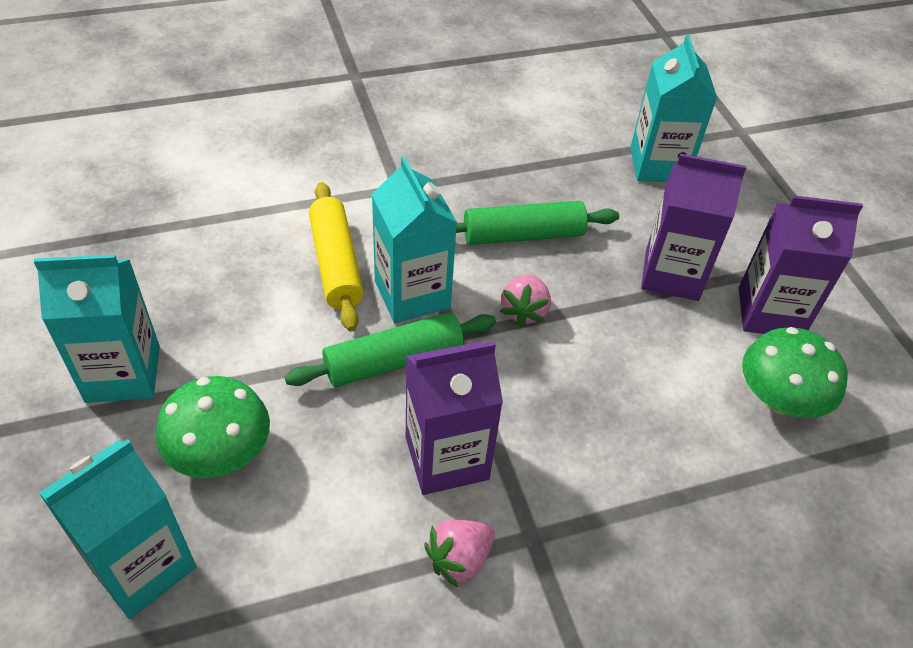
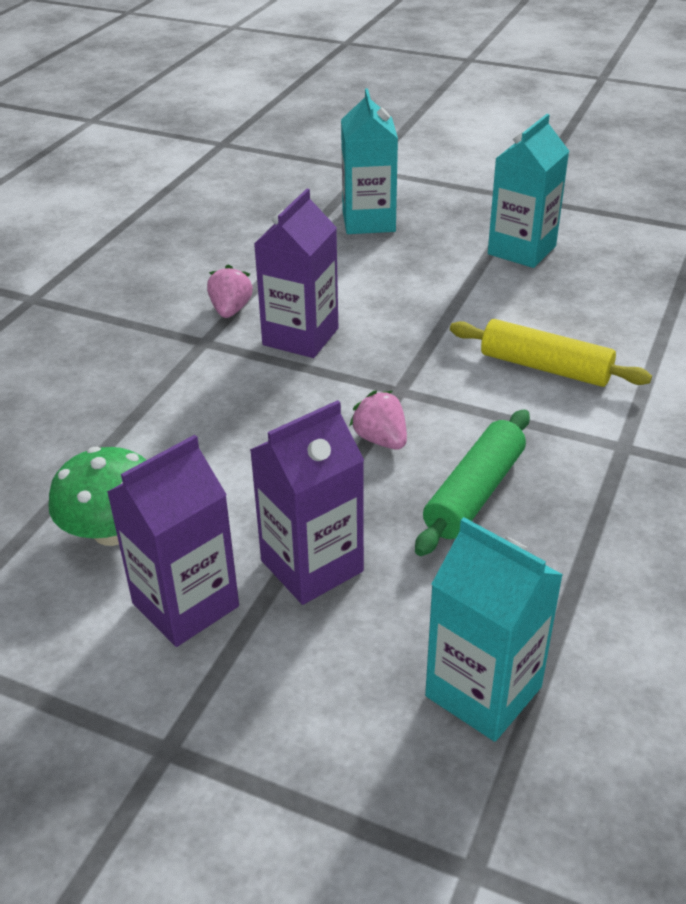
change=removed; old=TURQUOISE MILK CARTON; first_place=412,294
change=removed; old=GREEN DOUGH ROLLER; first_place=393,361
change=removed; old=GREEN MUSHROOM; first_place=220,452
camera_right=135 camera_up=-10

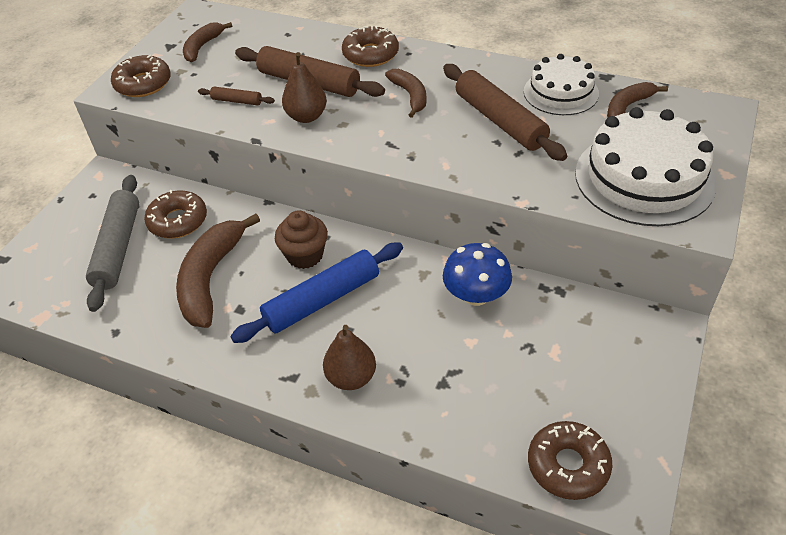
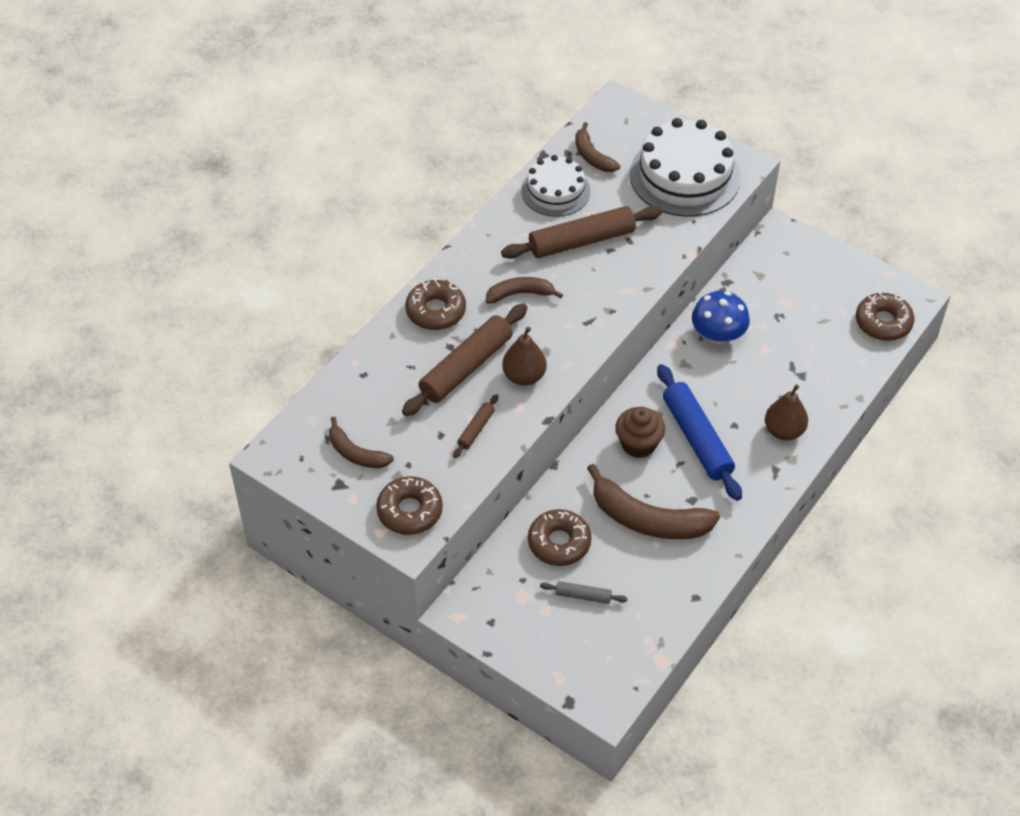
change=resized; old=GRAY DOUGH ROLLER; first_place=118,248; second_place=583,596; factor=0.47
camera_right=-80 camera_up=5

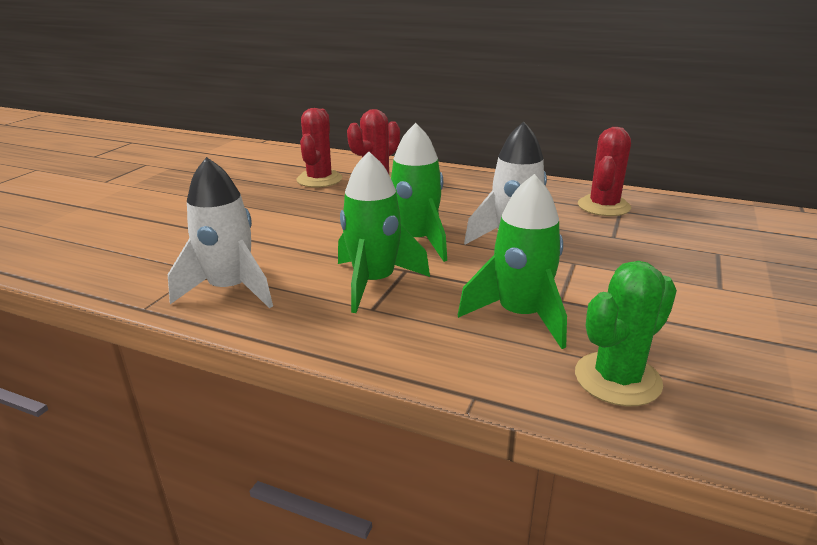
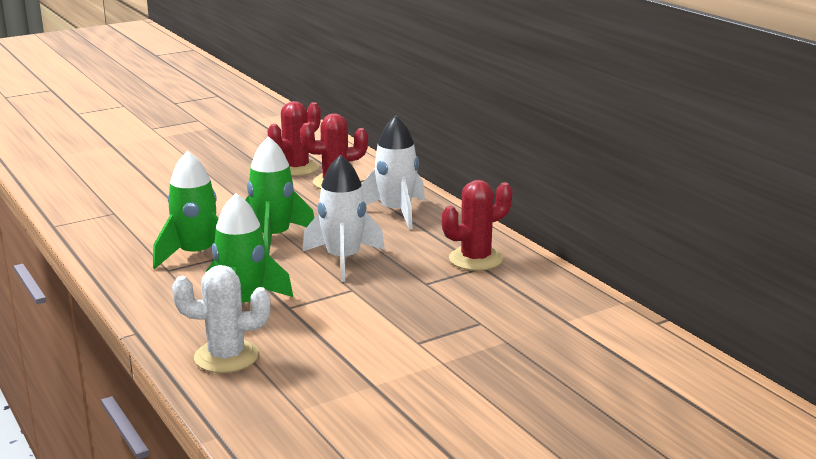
change=moved; old=WHITE TOY ROCKET; first_place=230,289; second_place=396,212
change=recoloured; old=GREEN CACTUS; new=WHITE CACTUS; first_place=617,379; second_place=226,357
camera_right=35 camera_up=-5

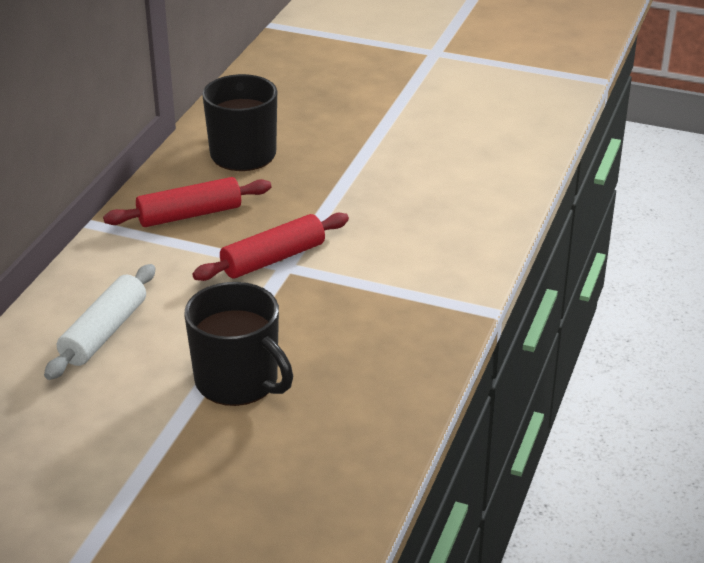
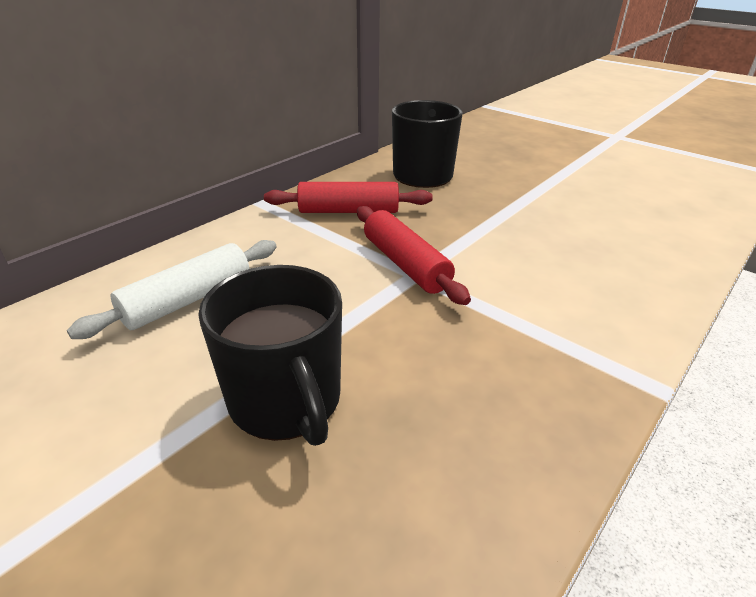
change=turned; old=SCARLET DOUGH ROLLER; first_place=273,259; second_place=405,264; degrees=75
camera_right=20 camera_up=0

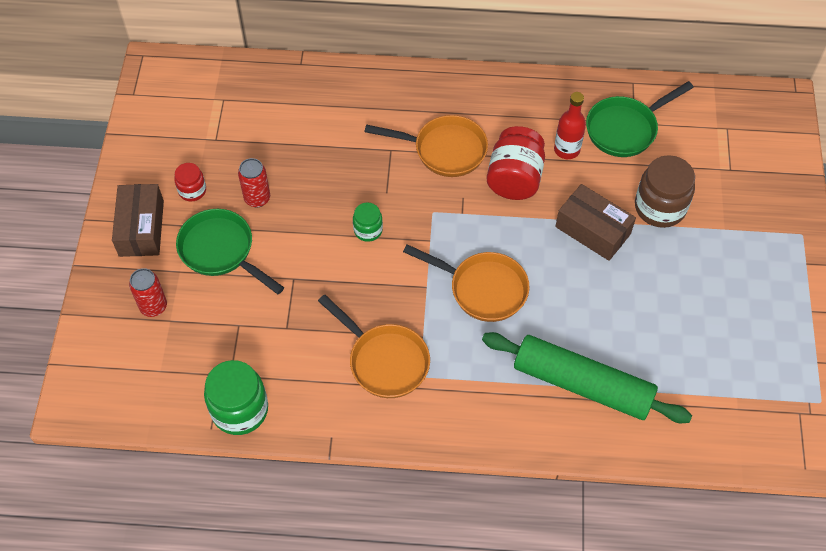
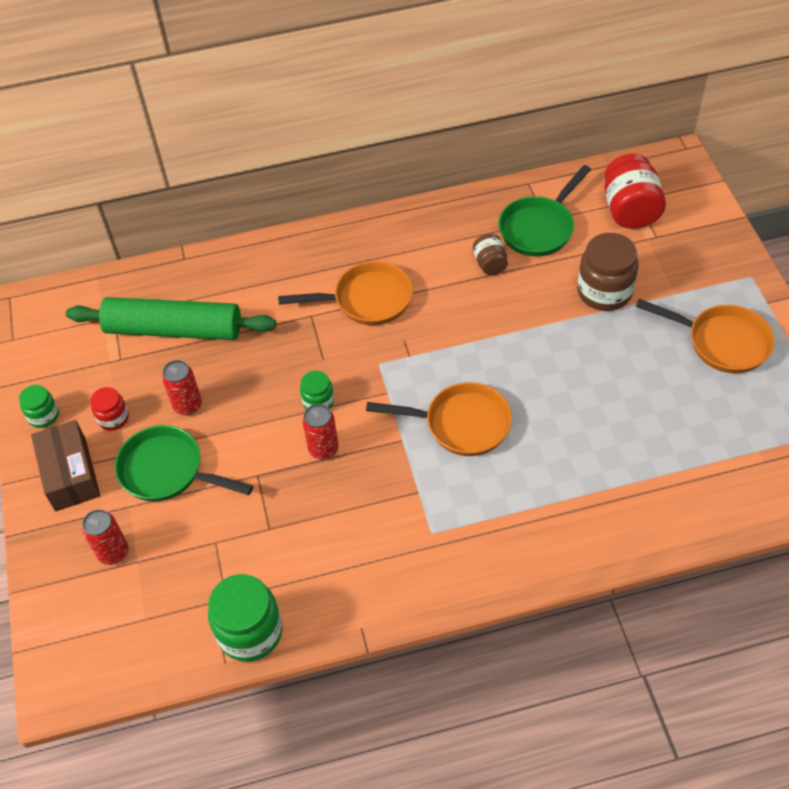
change=replaced; old=SCARLET BOTTLE; new=BROWN JAM JAR; first_place=566,150; second_place=490,264
change=moved; old=SCARLET JAM JAR; first_place=514,178; second_place=630,210
change=removed; old=BROWN PACKAGE; first_place=593,230
change=moved; old=ORANGE SKILLET; first_place=384,360; second_place=722,342
change=moved; old=GREEN DOUGH ROLLER; first_place=582,384; second_place=174,329
change=added; new=GREEN JAM JAR; second_place=43,416
change=added; new=SCARLET CAN; second_place=323,449
camera_right=-15 camera_up=-5

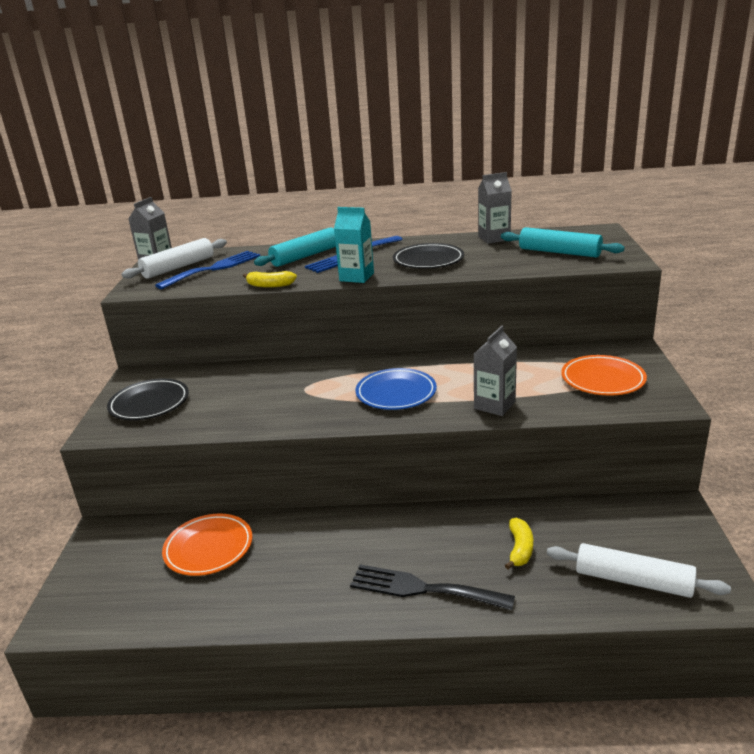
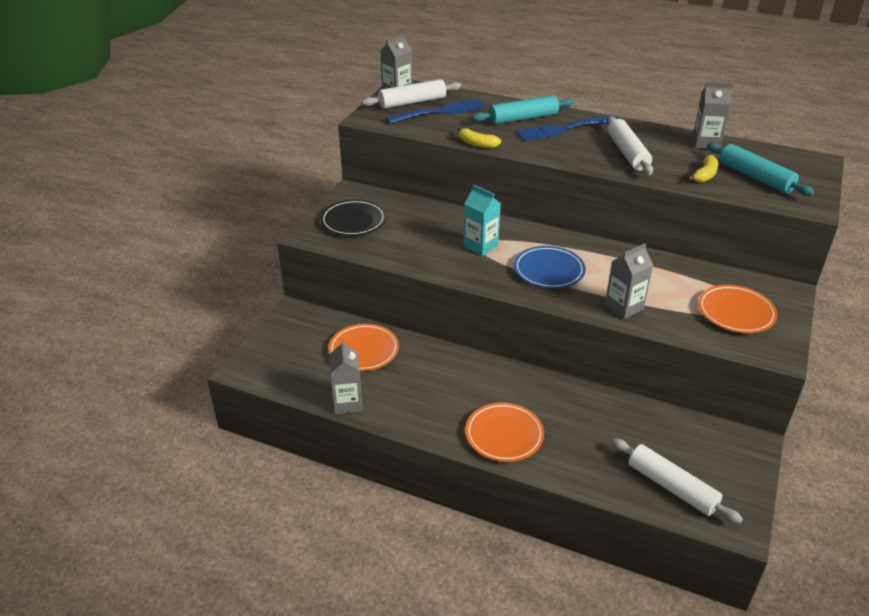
change=moved; old=TURQUOISE MILK CARTON; first_place=356,277; second_place=480,246
change=replaced; old=BLACK DINNER PLATE; new=WHITE DOUGH ROLLER; first_place=428,260; second_place=627,153
change=moved; old=BRIGHT YELLOW TOY BANANA; first_place=520,549; second_place=705,175
change=replaced; old=BLACK TABLE FORK; new=ORANGE DINNER PLATE; first_place=422,588; second_place=504,435
change=added; new=GRAY MILK CARTON; second_place=347,403
camera_right=20 camera_up=10

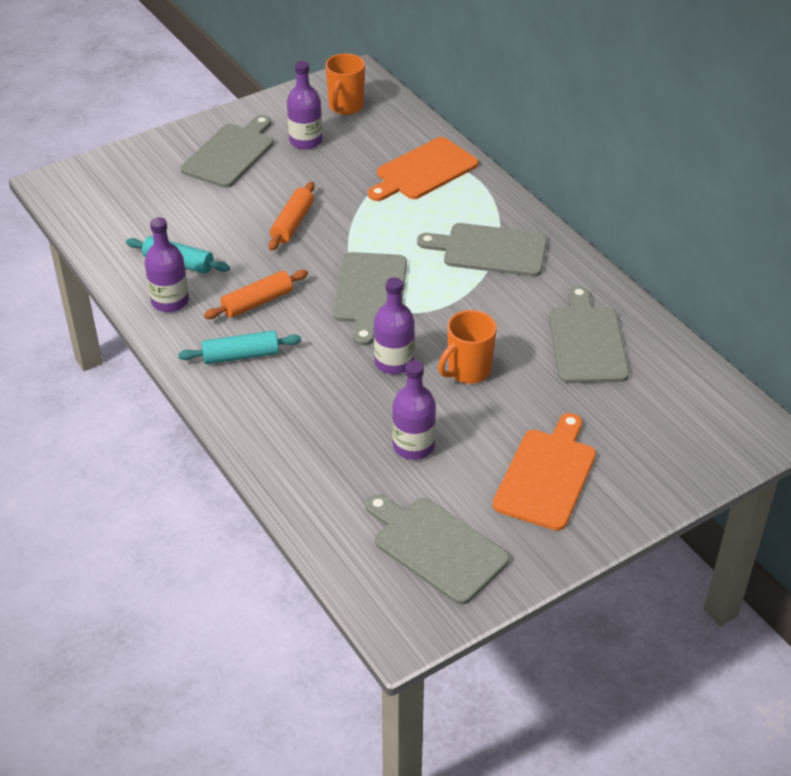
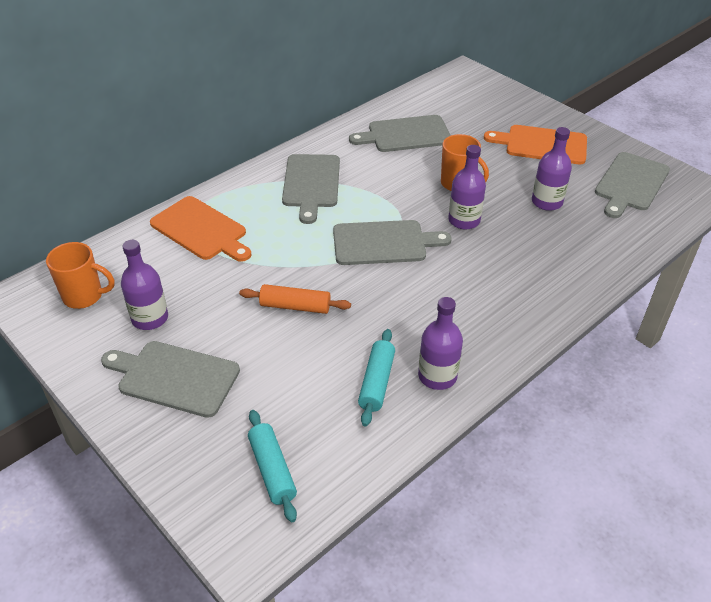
change=removed; old=ORANGE DOUGH ROLLER; first_place=257,302
change=moved; old=TURQUOISE DOUGH ROLLER; first_place=241,355; second_place=272,470
camera_right=-100 camera_up=0

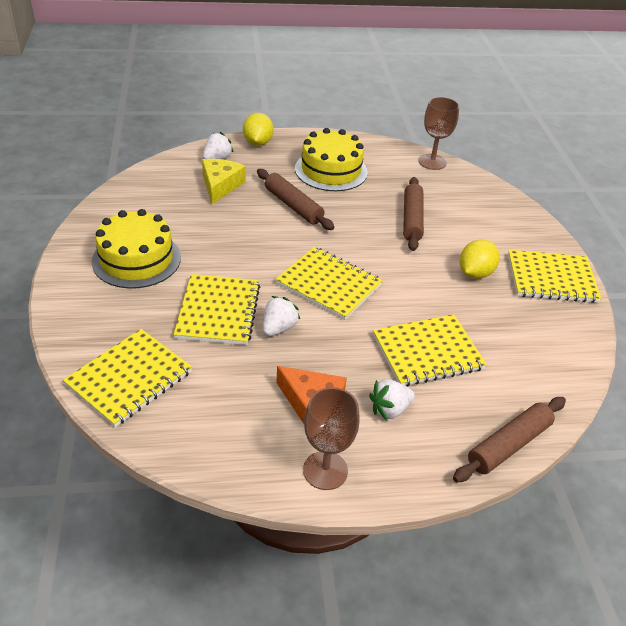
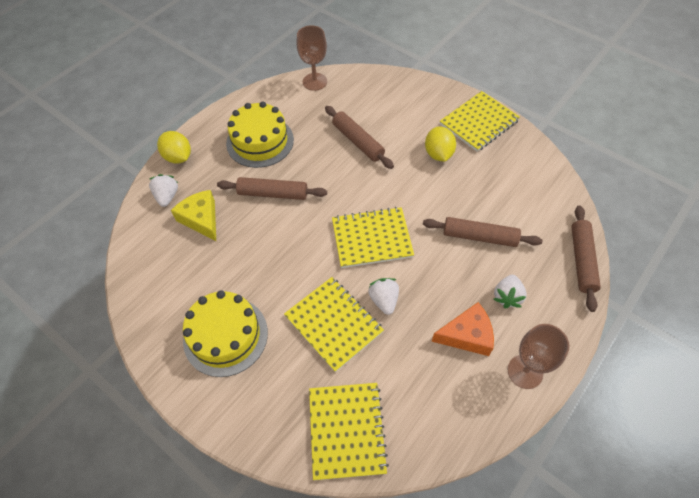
change=replaced; old=BRIGHT YELLOW EXERCISE BOOK; new=BROWN DOUGH ROLLER; first_place=427,352; second_place=479,237
camera_right=-40 camera_up=15

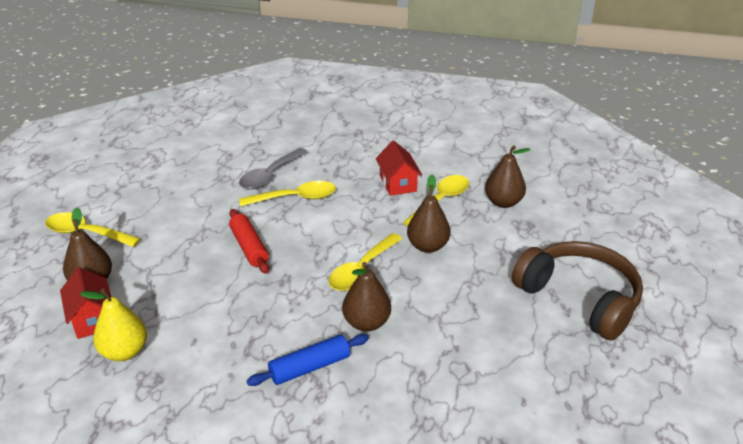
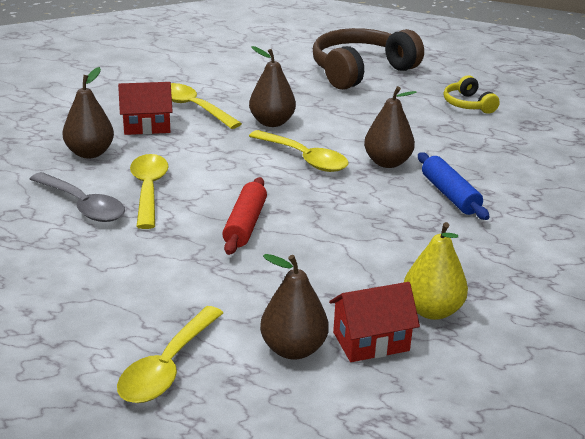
change=moved; old=BROWN TOY PEAR; first_place=503,202; second_place=90,153
change=turned; old=SCARLET DOUGH ROLLER; first_place=249,247; second_place=245,224; degrees=-60
change=added; new=BRIGHT YELLOW HEADPHONES; second_place=468,104
camera_right=-85 camera_up=-5

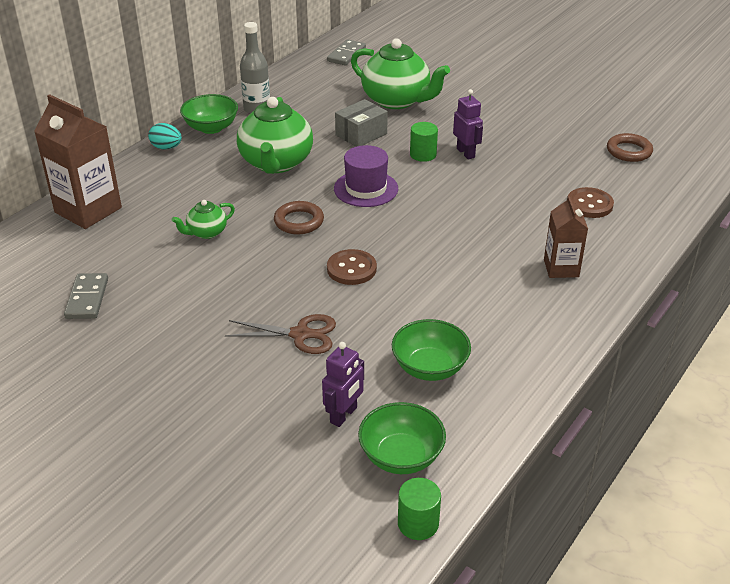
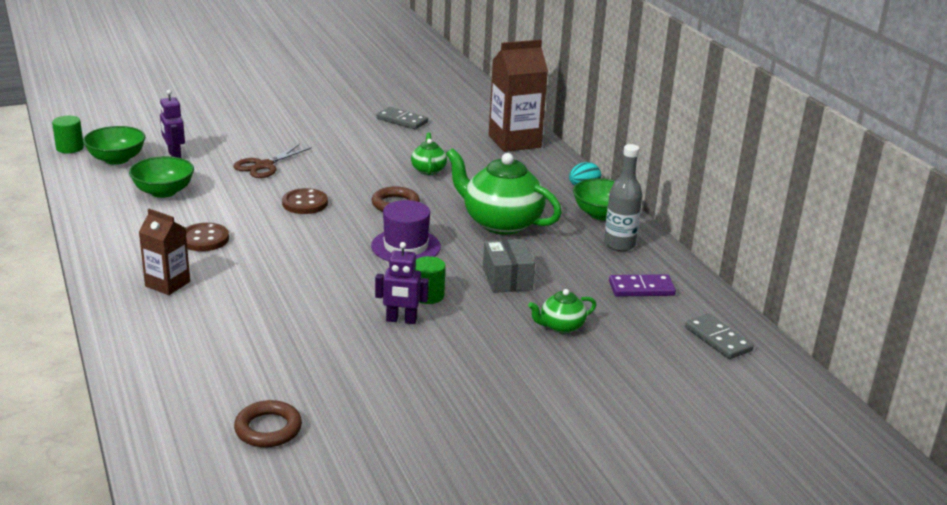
change=resized; old=GREEN CHINA TEAPOT; first_place=397,100; second_place=561,326; factor=0.49
change=moved; old=BROWN SEWING BUTTON; first_place=589,204; second_place=204,239
change=added; new=VIOLET DOMINO TILE; second_place=641,288
camera_right=120 camera_up=-10

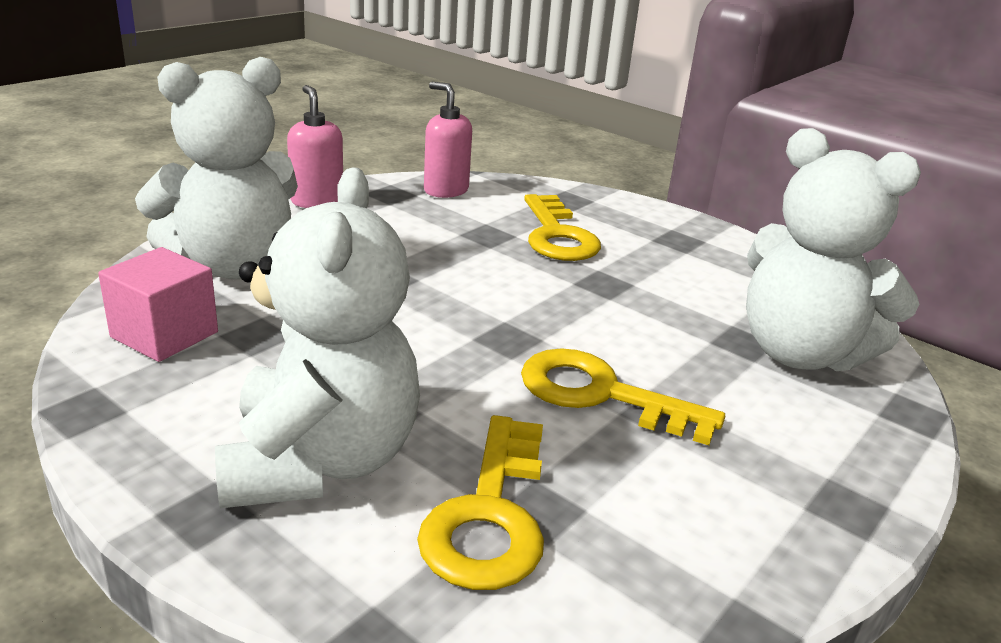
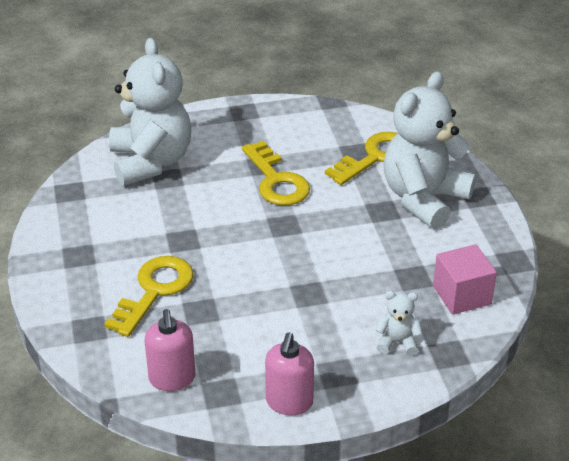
change=resized; old=WHITE TEDDY; first_place=232,266; second_place=397,342; factor=0.42
camera_right=-140 camera_up=10

